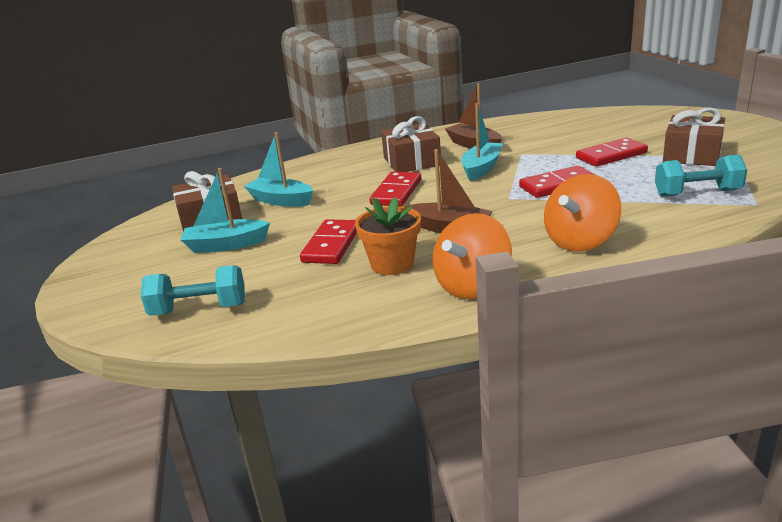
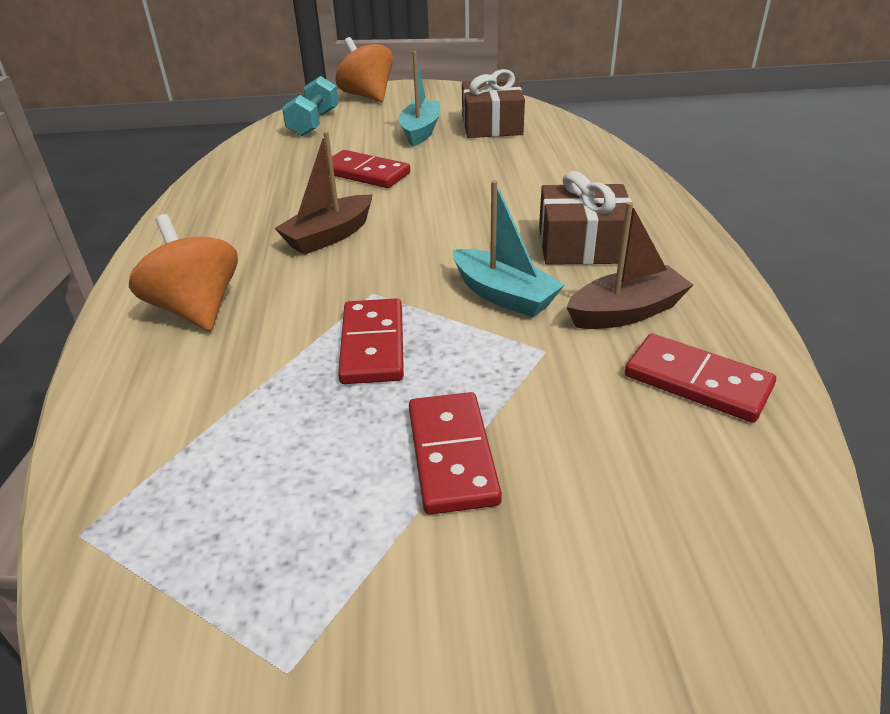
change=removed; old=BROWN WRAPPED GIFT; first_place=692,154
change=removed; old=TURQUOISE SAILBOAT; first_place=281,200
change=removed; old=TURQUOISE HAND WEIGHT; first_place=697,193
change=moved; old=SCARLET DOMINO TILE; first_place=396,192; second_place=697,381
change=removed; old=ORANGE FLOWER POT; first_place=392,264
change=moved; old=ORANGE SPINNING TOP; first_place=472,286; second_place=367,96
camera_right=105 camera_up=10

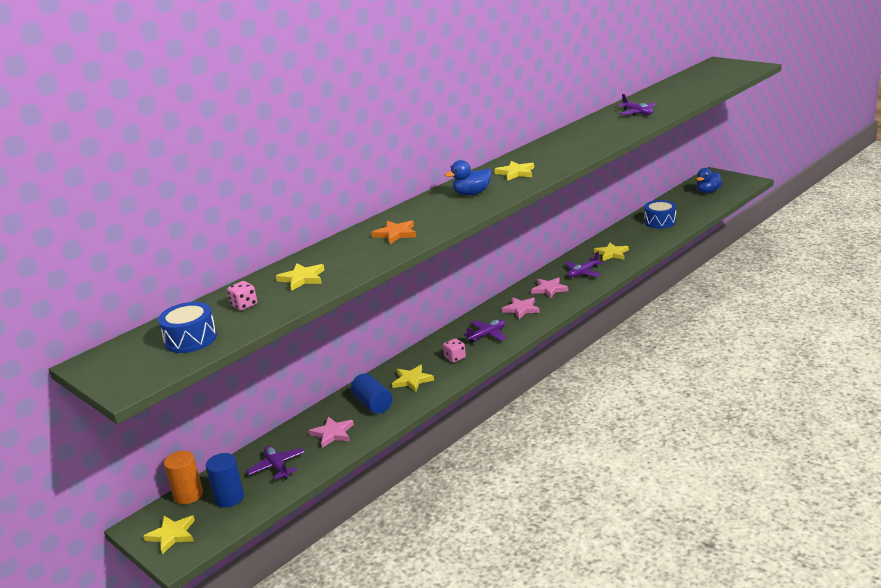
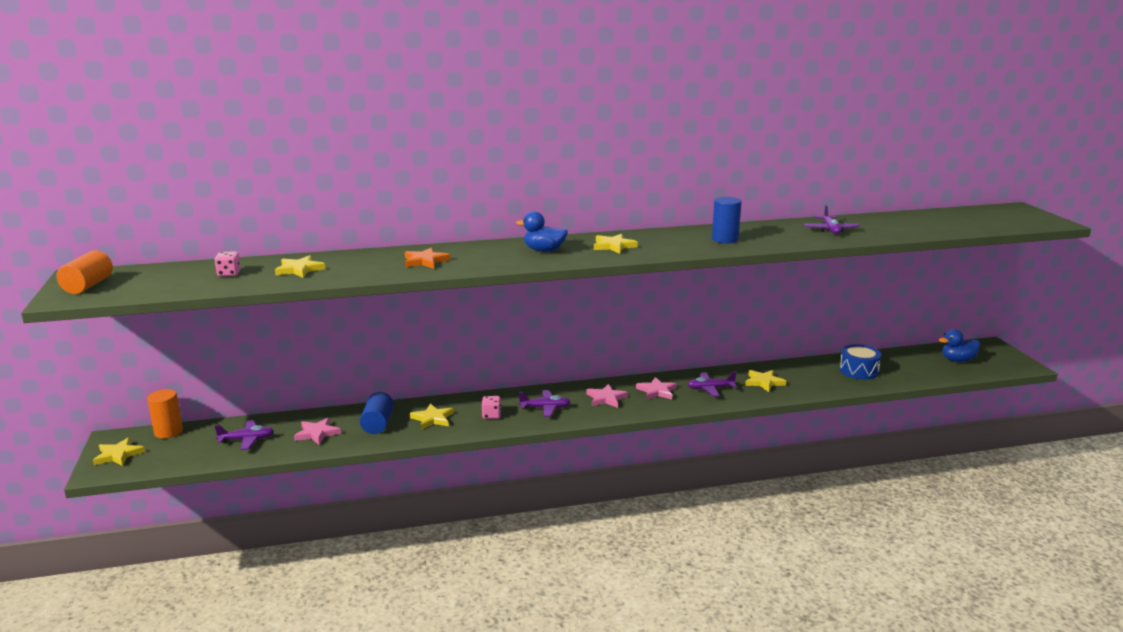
change=removed; old=BLUE DRUM; first_place=191,339
change=turned; old=VIOLET AEROPLANE; first_place=277,467; second_place=247,440; degrees=75
change=moved; old=BLUE SOLID CYLINDER; first_place=229,498; second_place=725,239
change=added; new=ORANGE SOLID CYLINDER; second_place=88,286
camera_right=30 camera_up=-5

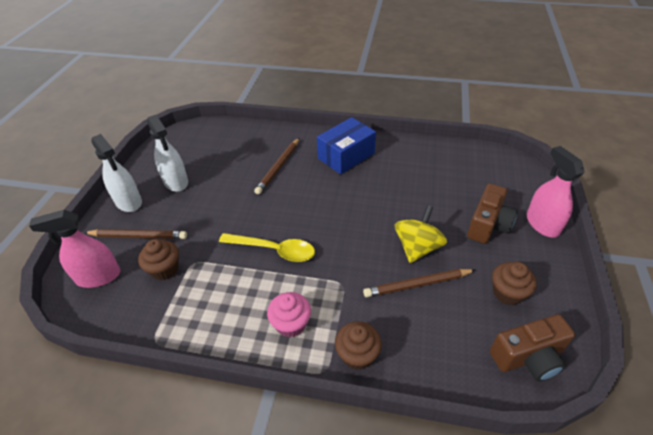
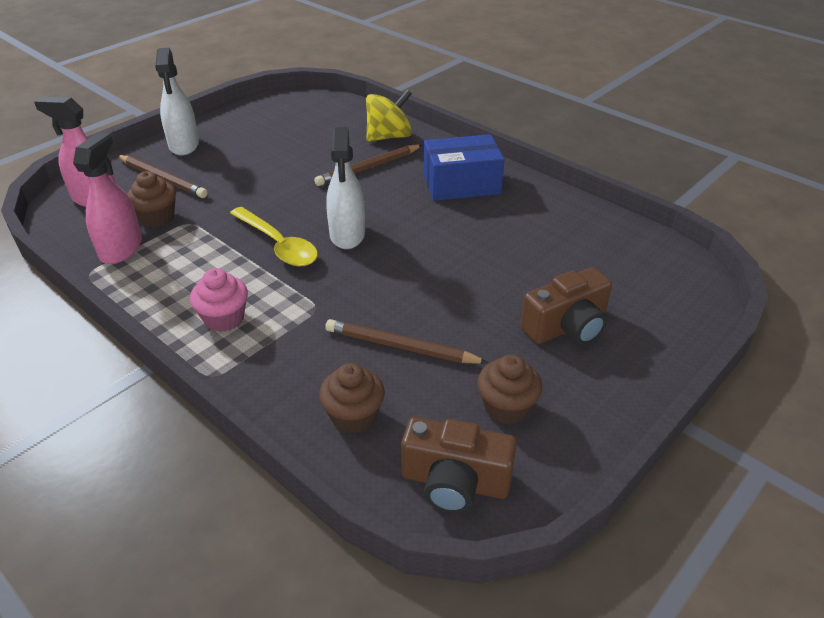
change=moved; old=WHITE SPRAY BOTTLE; first_place=176,182; second_place=347,235
change=moved; old=PINK SPRAY BOTTLE; first_place=542,224; second_place=121,249
change=moved; old=BRIGHT YELLOW SPINNING TOP; first_place=417,247; second_place=389,136
change=moved; old=BROWN MUFFIN; first_place=357,355; second_place=353,416
camera_right=30 camera_up=-5

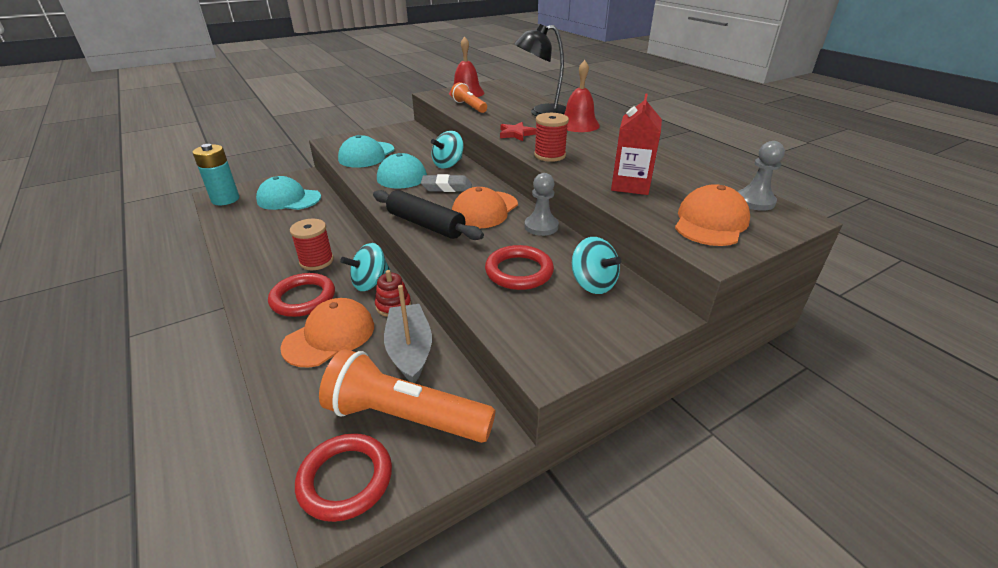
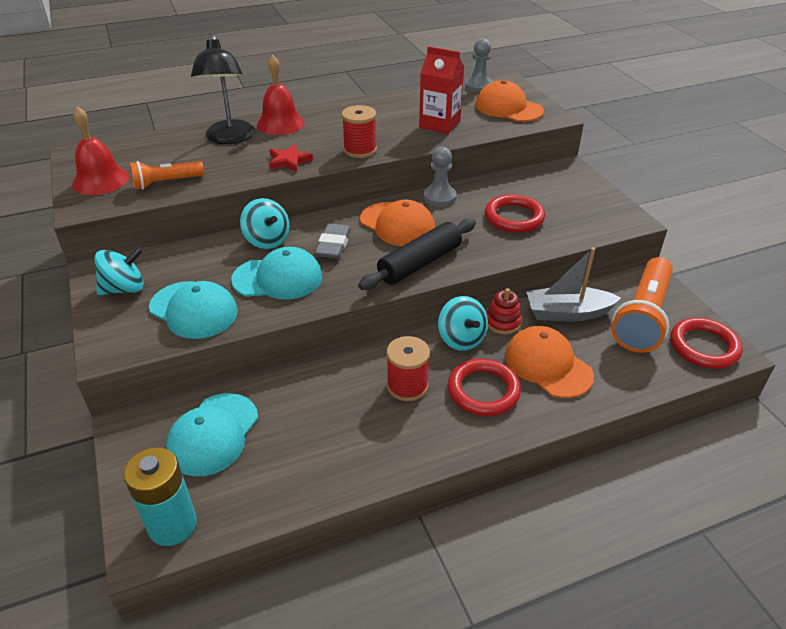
change=moved; old=TURQUOISE SPINNING TOP; first_place=593,284; second_place=124,289
camera_right=-80 camera_up=5

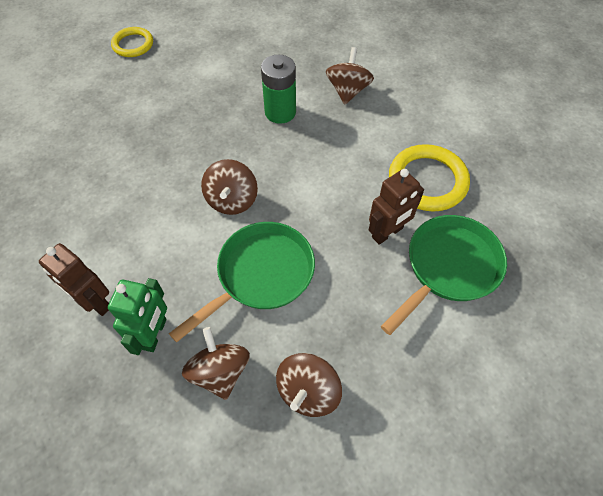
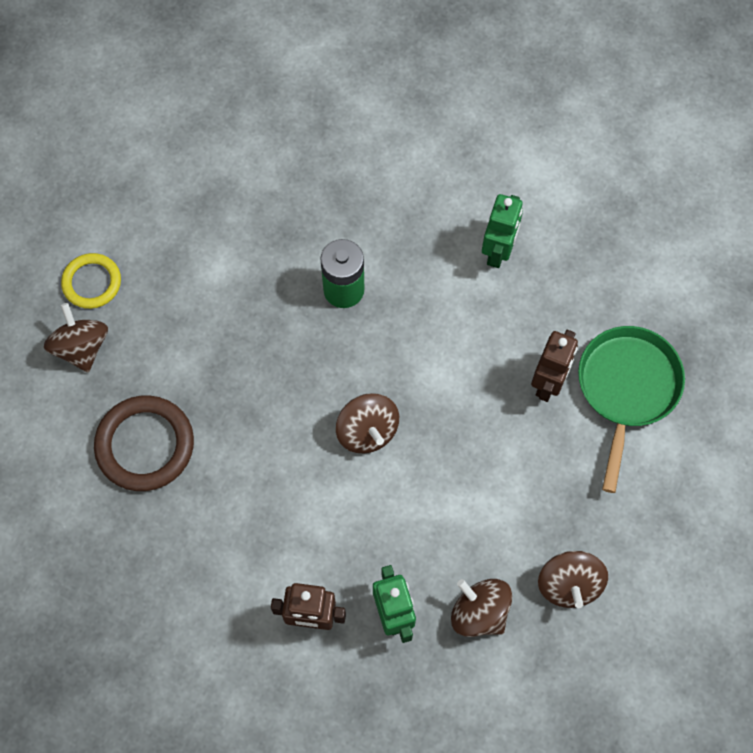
change=moved; old=BROWN SPINNING TOP; first_place=348,91; second_place=81,347
change=removed; old=BRIGHT YELLOW HOOP; first_place=427,181
change=removed; old=GREEN SKILLET; first_place=261,275
change=added; new=GREEN ROBOT; second_place=498,251
change=added; new=BROWN HOOP; second_place=145,445
camera_right=-30 camera_up=10

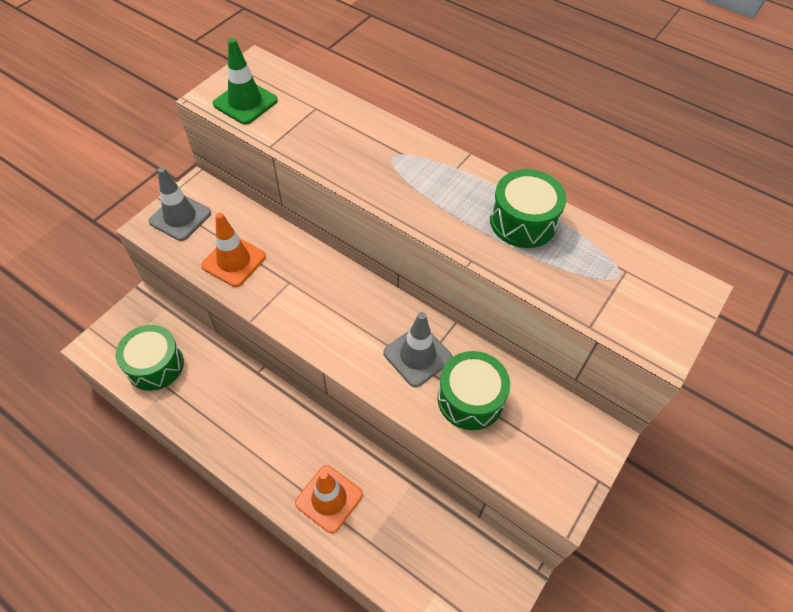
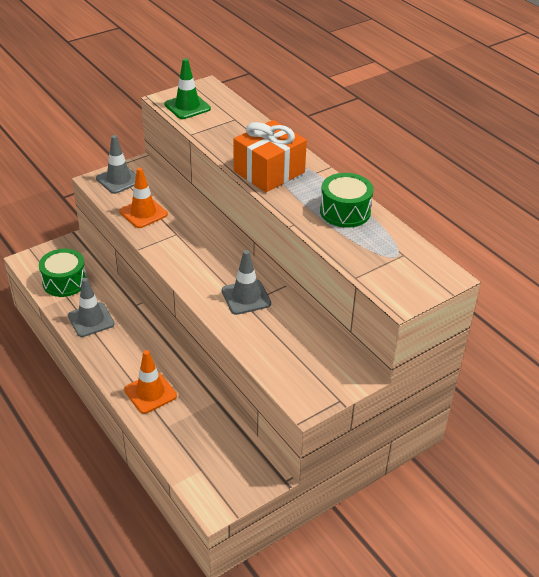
change=removed; old=GREEN DRUM; first_place=470,399
change=added; new=ORANGE WRAPPED GIFT; second_place=269,172
change=added; new=GRAY SAFETY CONE; second_place=91,320
camera_right=20 camera_up=-15

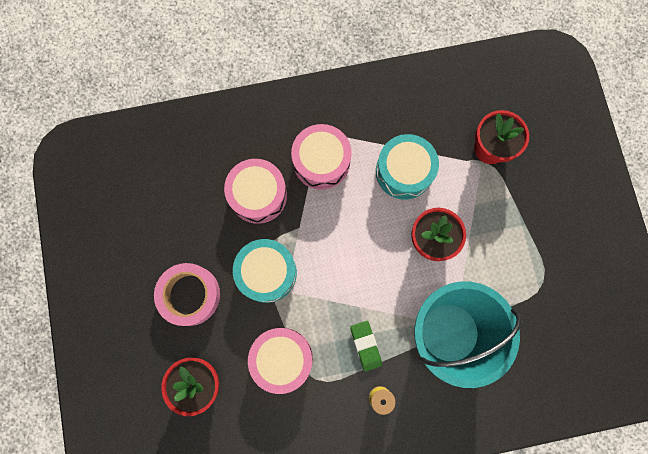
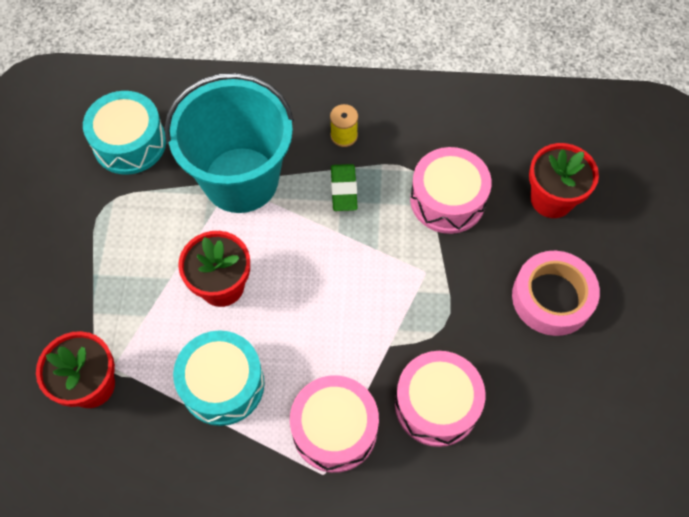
change=moved; old=TURQUOISE DRUM; first_place=267,273; second_place=129,143
camera_right=-165 camera_up=-15

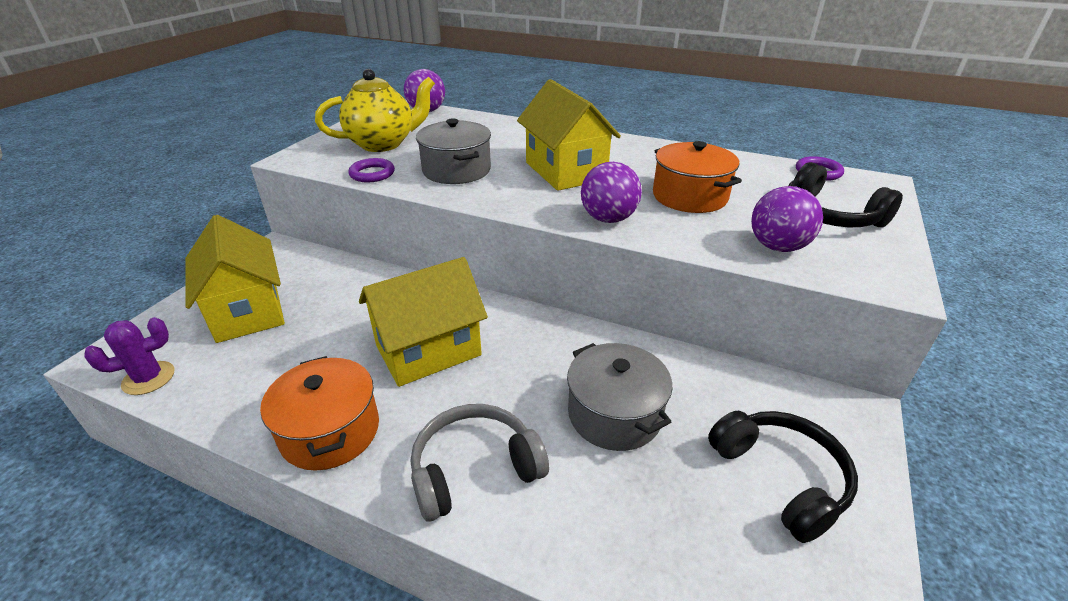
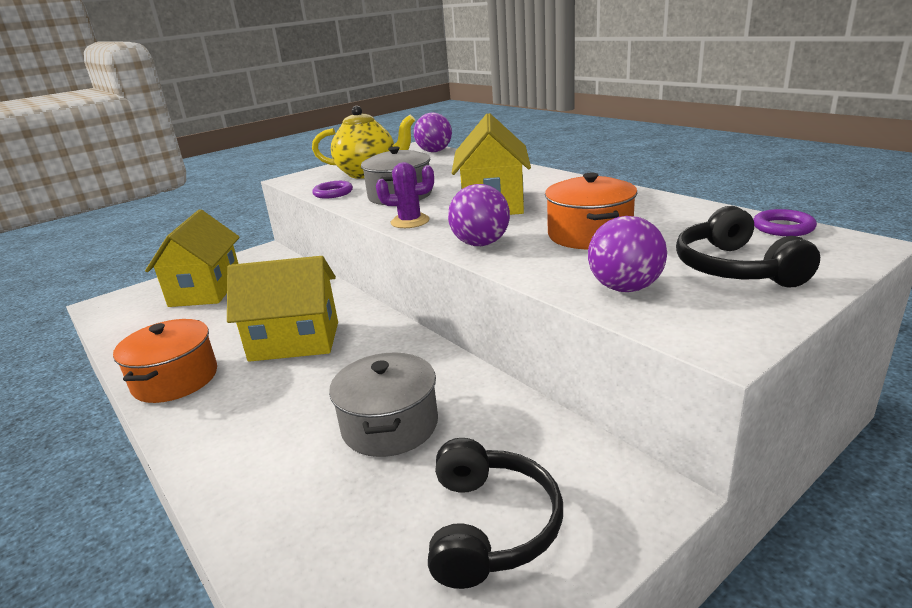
change=moved; old=VIOLET CACTUS; first_place=148,378; second_place=410,221
change=removed; old=GRAY HEADPHONES; first_place=474,469
camera_right=30 camera_up=-10

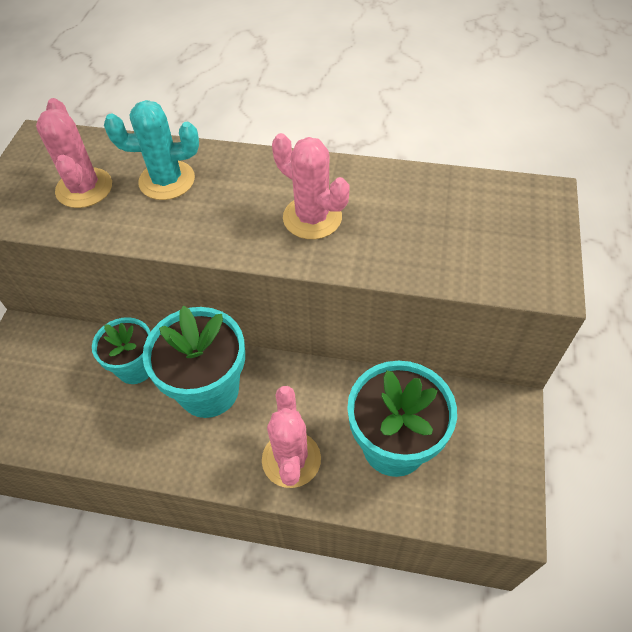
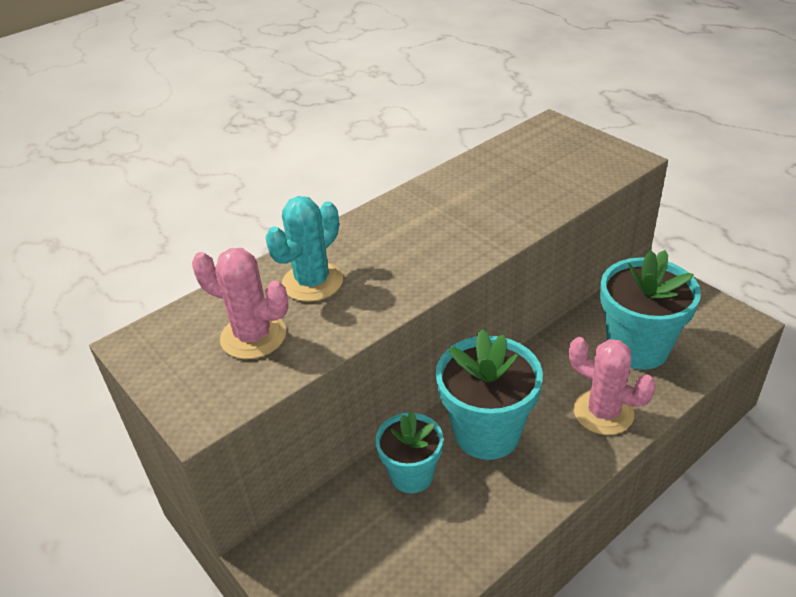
change=removed; old=PINK CACTUS; first_place=312,218
camera_right=-50 camera_up=-15

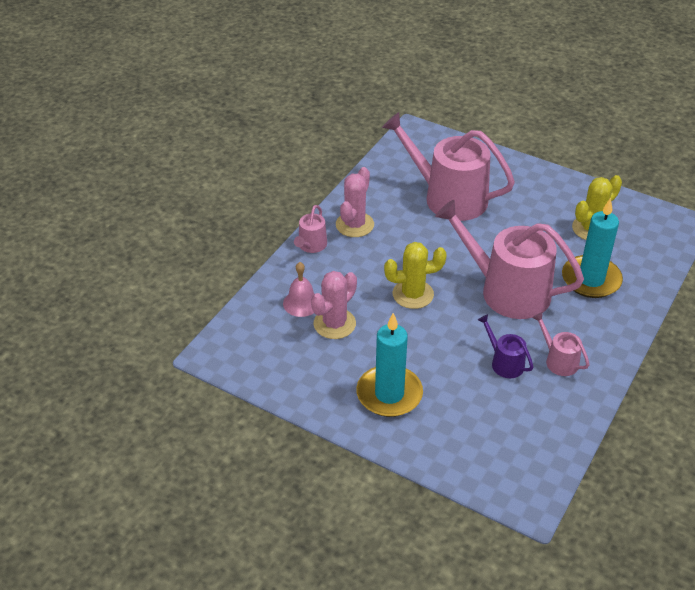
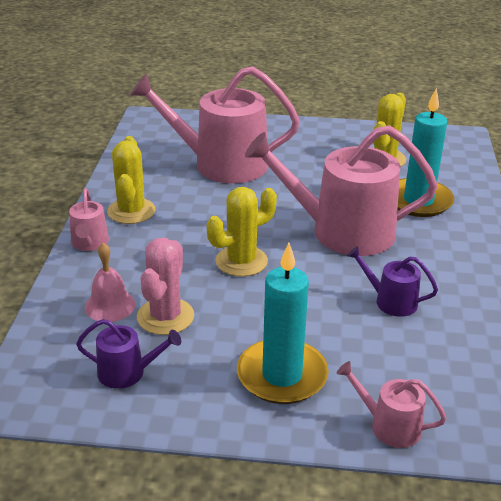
change=recoloured; old=PINK CACTUS; new=BRIGHT YELLOW CACTUS; first_place=354,225; second_place=131,211
change=moved; old=PINK WATERING CAN; first_place=558,360; second_place=389,426
change=added; new=VIOLET WATERING CAN; second_place=127,372
camera_right=-25 camera_up=-10

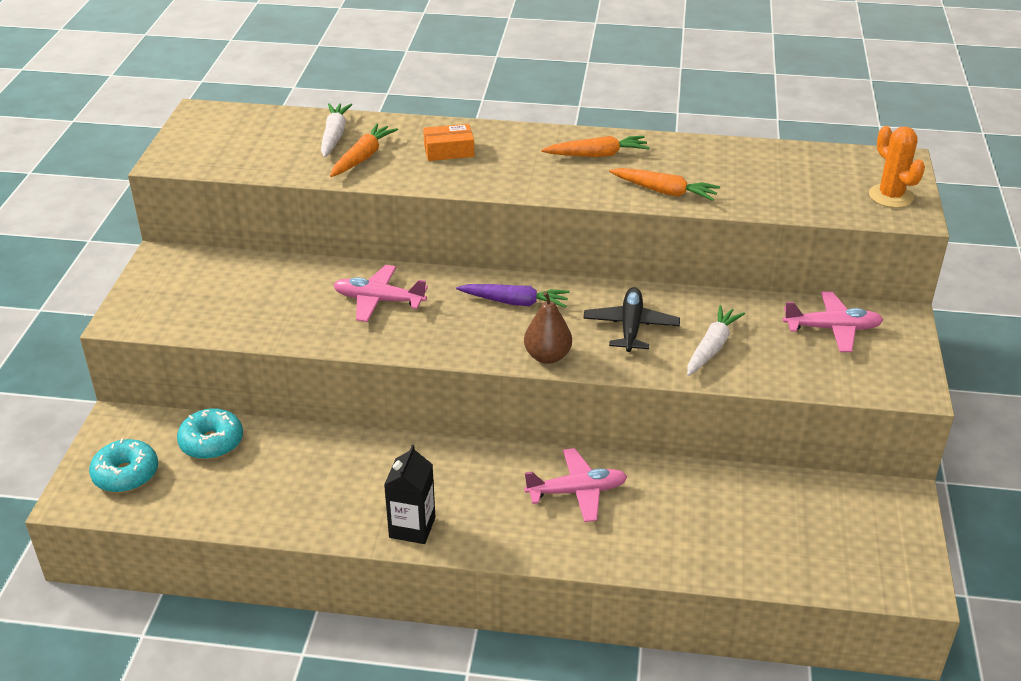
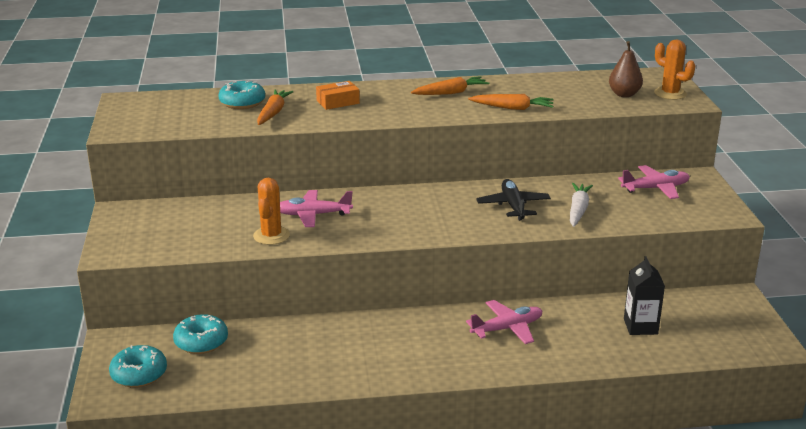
change=replaced; old=WHITE ROOT VEGETABLE; new=TURQUOISE GLAZED DONUT; first_place=334,136; second_place=242,103
change=removed; old=VIOLET ROOT VEGETABLE; first_place=515,302
change=moved; old=BROWN TOY PEAR; first_place=547,356; second_place=624,94
change=moved; old=BLACK MILK CARTON; first_place=412,527; second_place=640,326
change=added; new=ORANGE CACTUS; second_place=271,236
camera_right=-15 camera_up=-10

